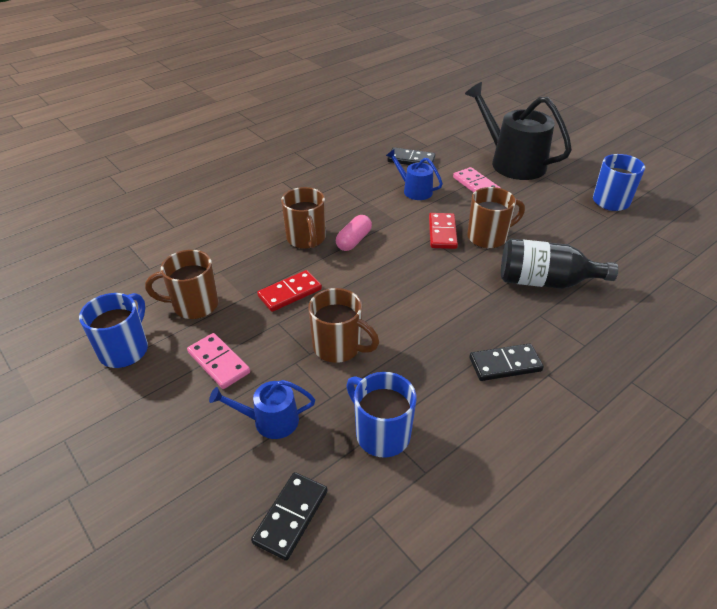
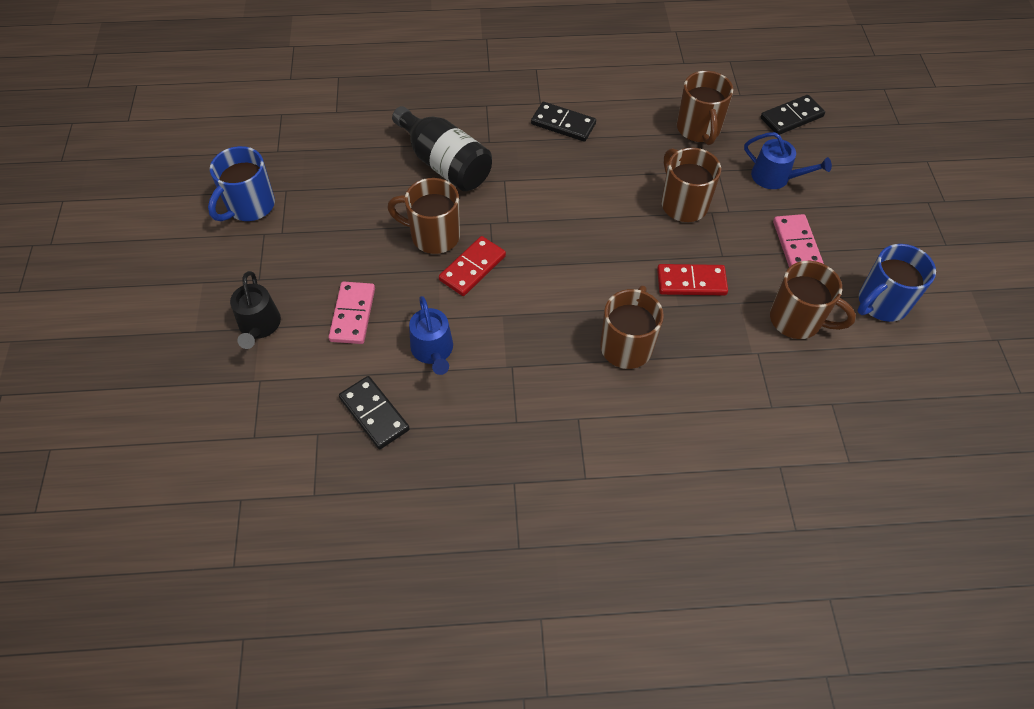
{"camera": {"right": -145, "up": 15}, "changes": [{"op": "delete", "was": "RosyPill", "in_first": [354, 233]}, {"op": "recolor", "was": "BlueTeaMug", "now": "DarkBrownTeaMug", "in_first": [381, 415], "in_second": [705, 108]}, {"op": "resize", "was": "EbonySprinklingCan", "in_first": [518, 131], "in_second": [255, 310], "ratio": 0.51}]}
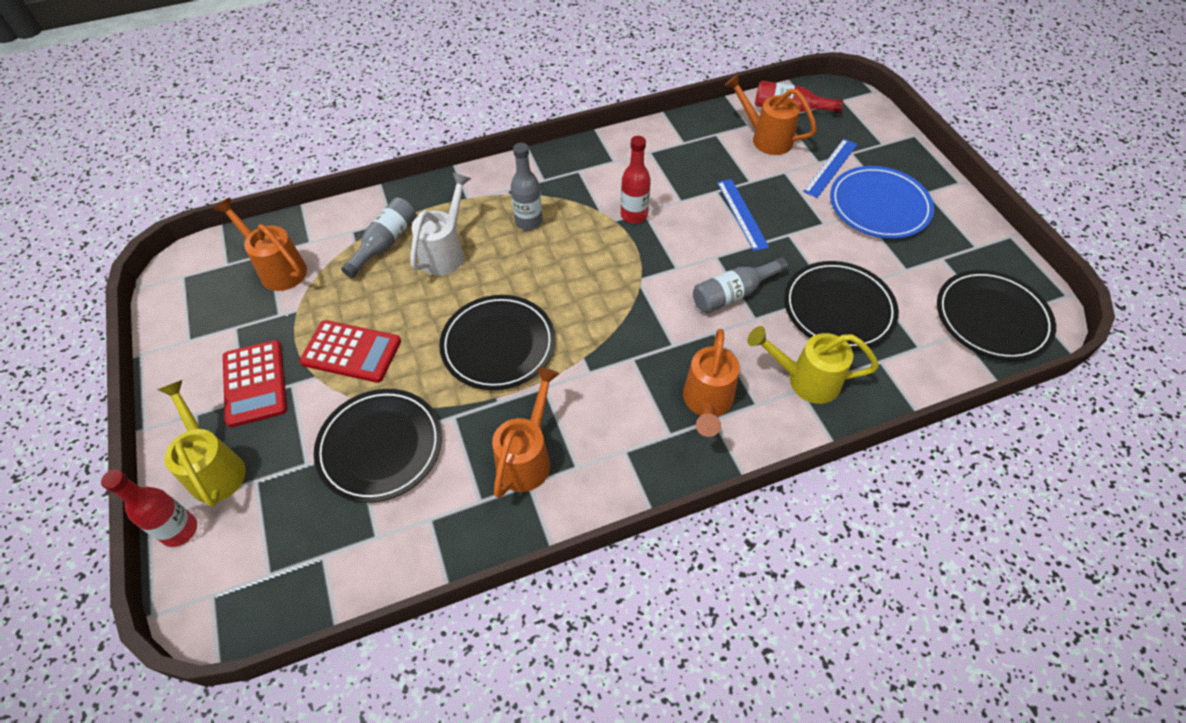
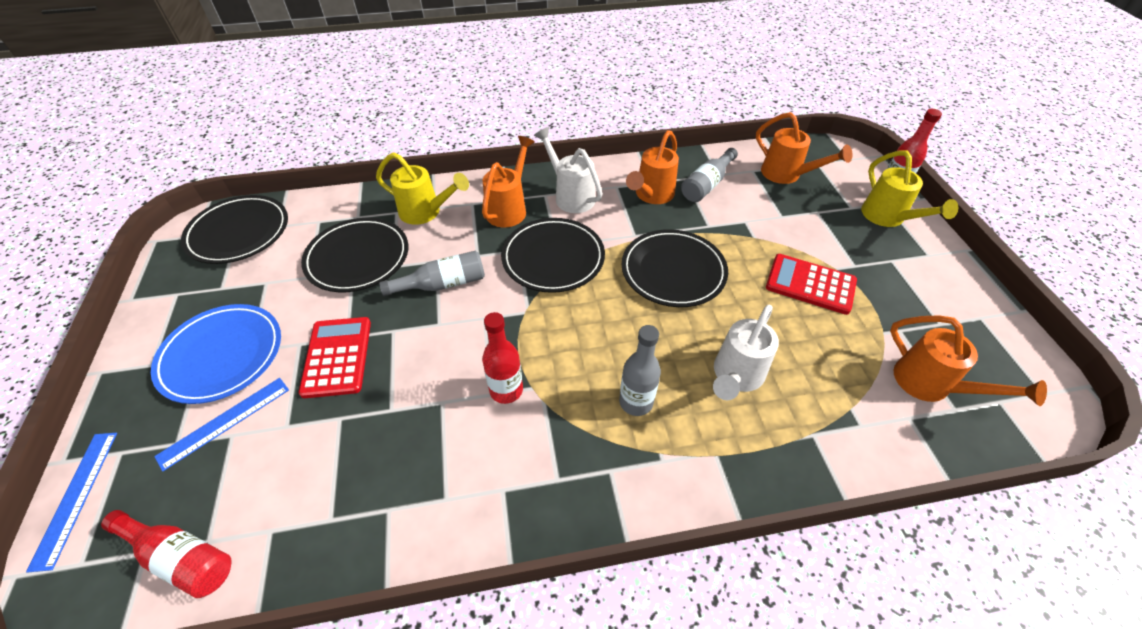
{"camera": {"right": -170, "up": -5}, "changes": [{"op": "move", "was": "RedAddingMachine", "in_first": [255, 383], "in_second": [335, 357]}, {"op": "move", "was": "EbonyPlate", "in_first": [378, 446], "in_second": [553, 255]}, {"op": "move", "was": "GreyBottle", "in_first": [378, 238], "in_second": [709, 175]}, {"op": "move", "was": "BlueStraightedge", "in_first": [743, 215], "in_second": [71, 503]}, {"op": "move", "was": "OrangeColouredSprinklingCan", "in_first": [770, 114], "in_second": [804, 148]}, {"op": "insert", "now": "PureWhiteSprinklingCan", "in_second": [568, 170]}]}
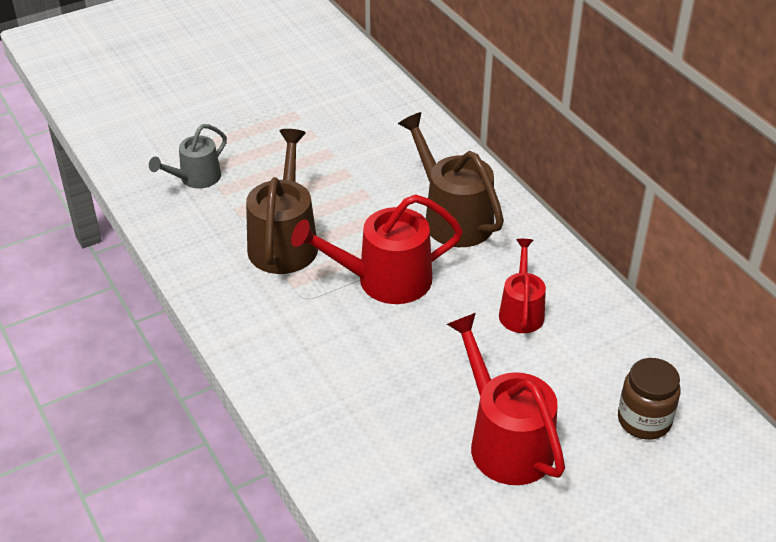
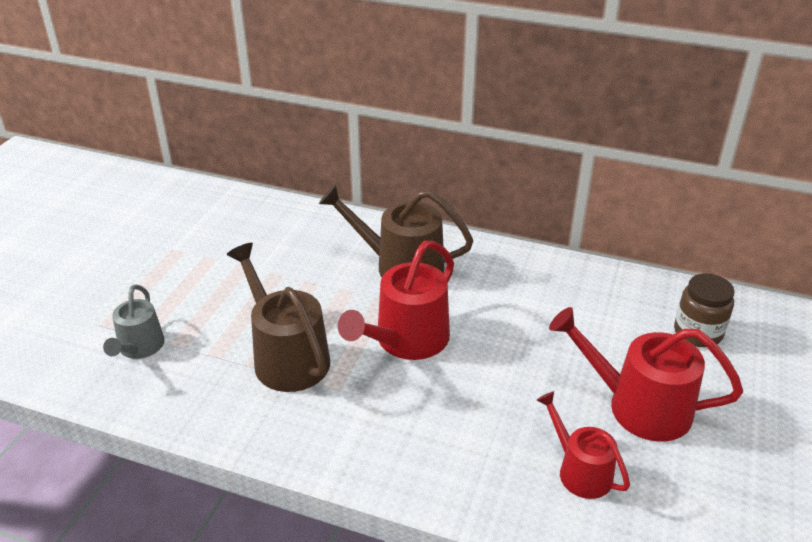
{"camera": {"right": -40, "up": -5}, "changes": [{"op": "move", "was": "RedSprinklingCan", "in_first": [522, 286], "in_second": [583, 445]}]}
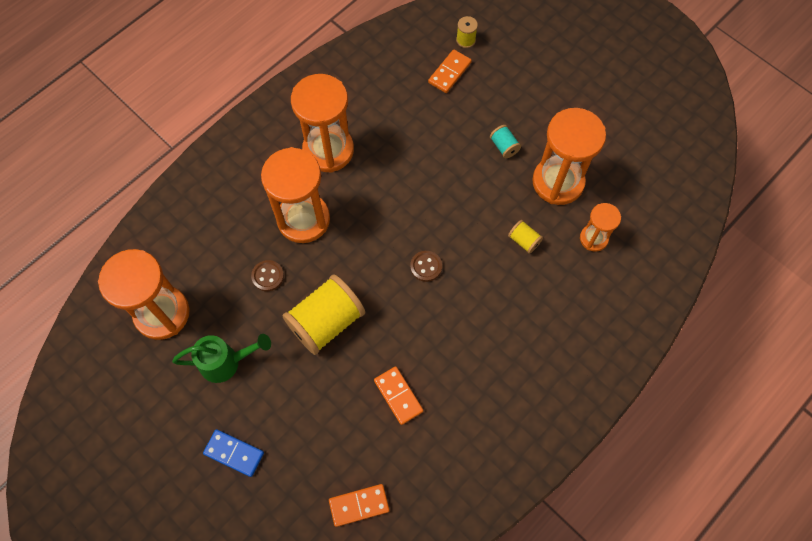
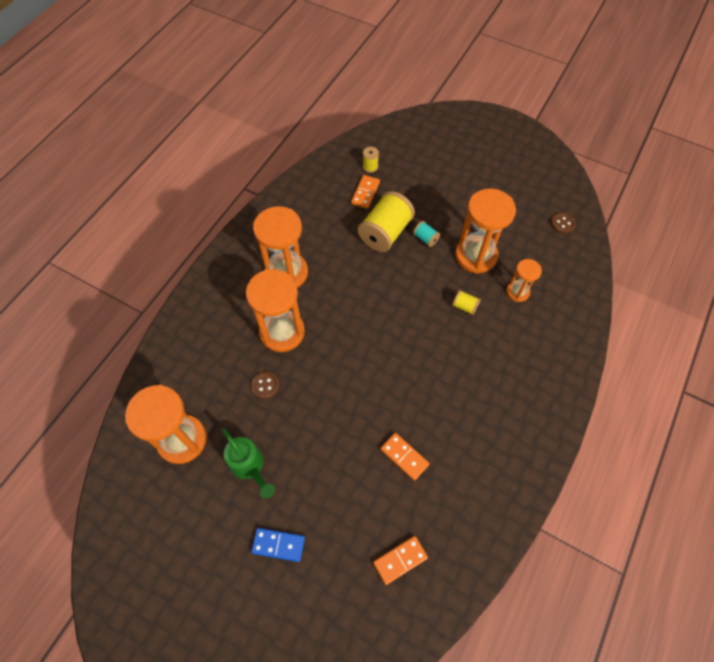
{"camera": {"right": -15, "up": -5}, "changes": [{"op": "rotate", "was": "EmeraldSprinklingCan", "in_first": [221, 358], "in_second": [248, 463], "clockwise": 75}, {"op": "move", "was": "BrightYellowReelOfThread", "in_first": [324, 314], "in_second": [386, 221]}, {"op": "move", "was": "DarkBrownSewingButton", "in_first": [426, 266], "in_second": [563, 223]}]}
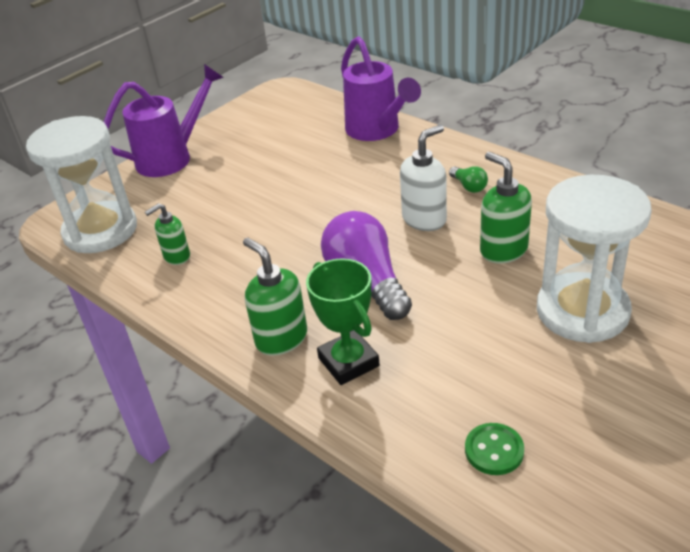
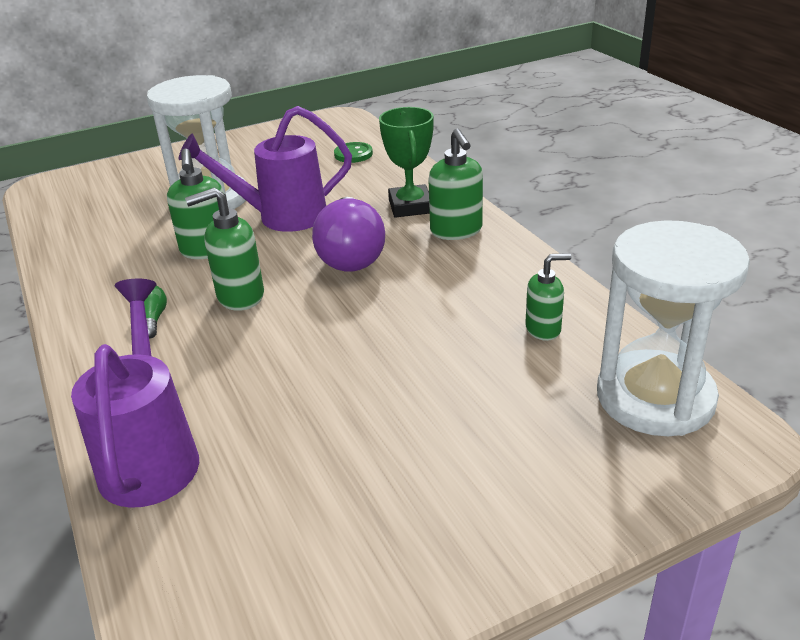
{"camera": {"right": -160, "up": -5}, "changes": [{"op": "move", "was": "RoyalPurpleSprinklingCan", "in_first": [164, 120], "in_second": [265, 169]}, {"op": "recolor", "was": "PureWhiteSoapPump", "now": "EmeraldSoapPump", "in_first": [423, 178], "in_second": [224, 249]}]}
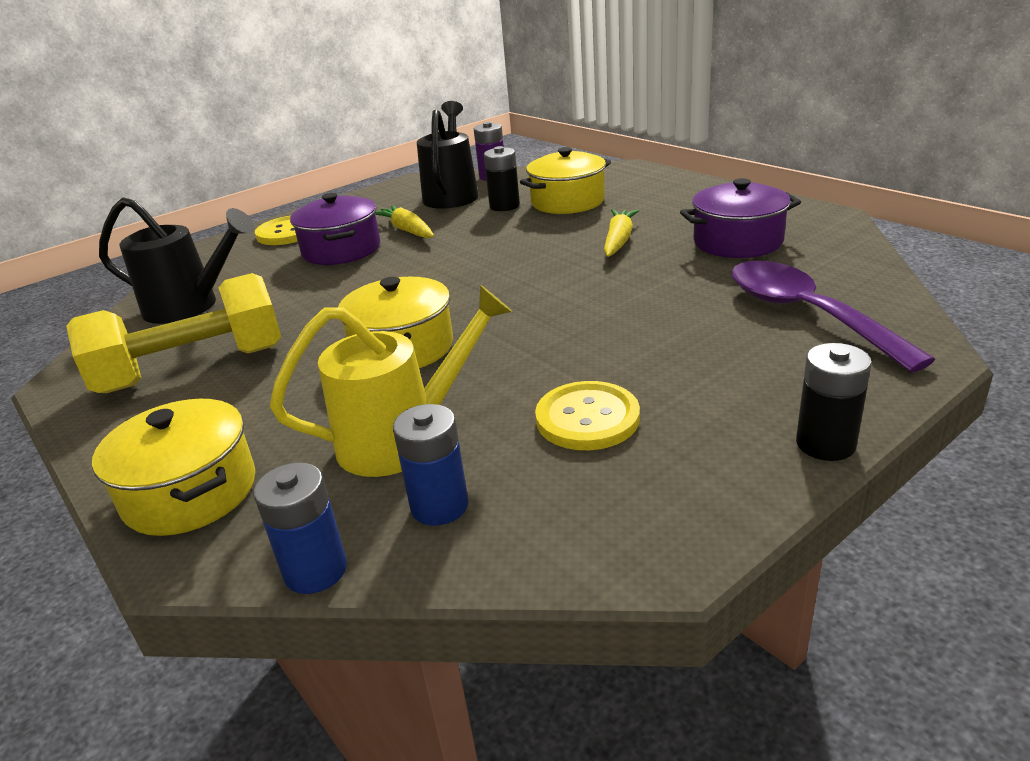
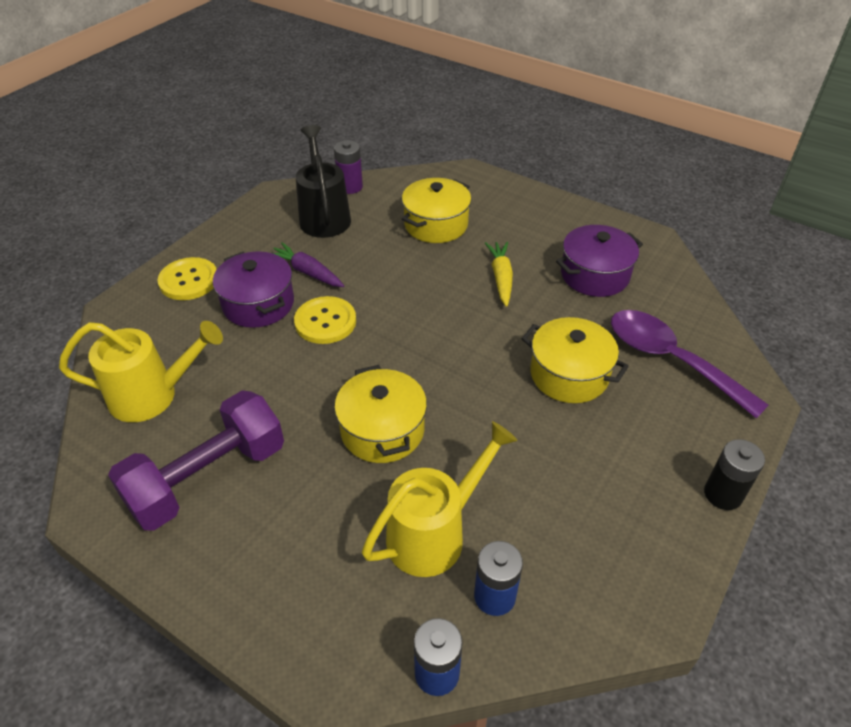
{"camera": {"right": -20, "up": 15}, "changes": [{"op": "recolor", "was": "BrightYellowHandWeight", "now": "RoyalPurpleHandWeight", "in_first": [173, 333], "in_second": [196, 460]}, {"op": "move", "was": "BrightYellowCookingPot", "in_first": [173, 467], "in_second": [575, 360]}, {"op": "recolor", "was": "EbonySprinklingCan", "now": "BrightYellowSprinklingCan", "in_first": [177, 260], "in_second": [141, 371]}, {"op": "recolor", "was": "BrightYellowToyCarrot", "now": "RoyalPurpleToyCarrot", "in_first": [404, 221], "in_second": [308, 264]}, {"op": "delete", "was": "EbonyBattery", "in_first": [502, 178]}, {"op": "move", "was": "BrightYellowSewingButton", "in_first": [587, 415], "in_second": [325, 320]}]}
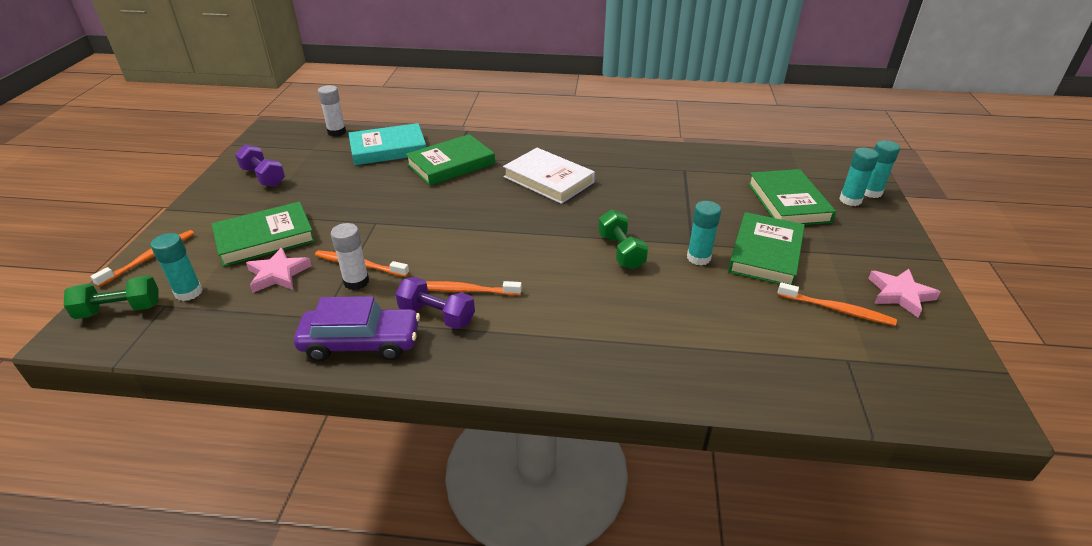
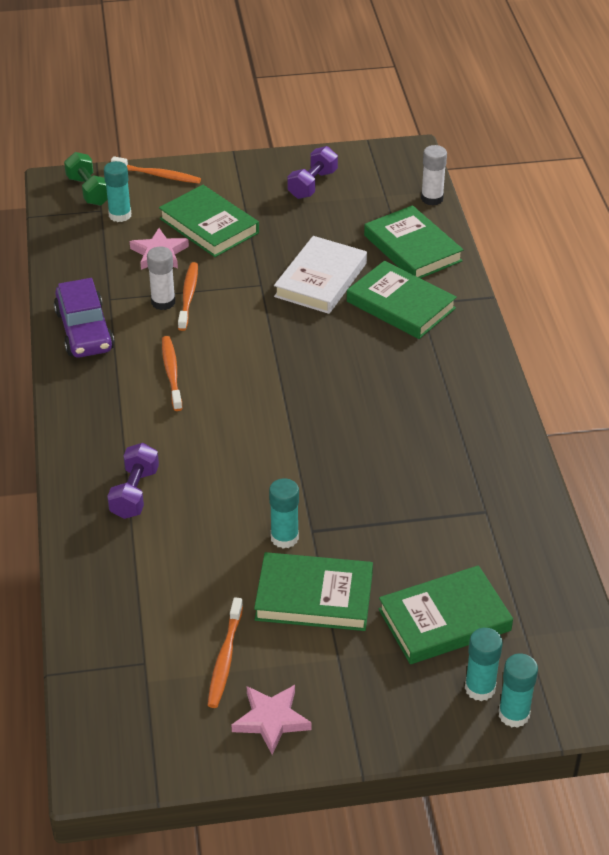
{"camera": {"right": 75, "up": 5}, "changes": [{"op": "recolor", "was": "TealBook", "now": "EmeraldBook", "in_first": [387, 144], "in_second": [414, 241]}, {"op": "move", "was": "RoyalPurpleHandWeight", "in_first": [435, 303], "in_second": [133, 481]}, {"op": "move", "was": "PureWhiteBook", "in_first": [549, 176], "in_second": [320, 275]}, {"op": "delete", "was": "EmeraldHandWeight", "in_first": [623, 239]}]}
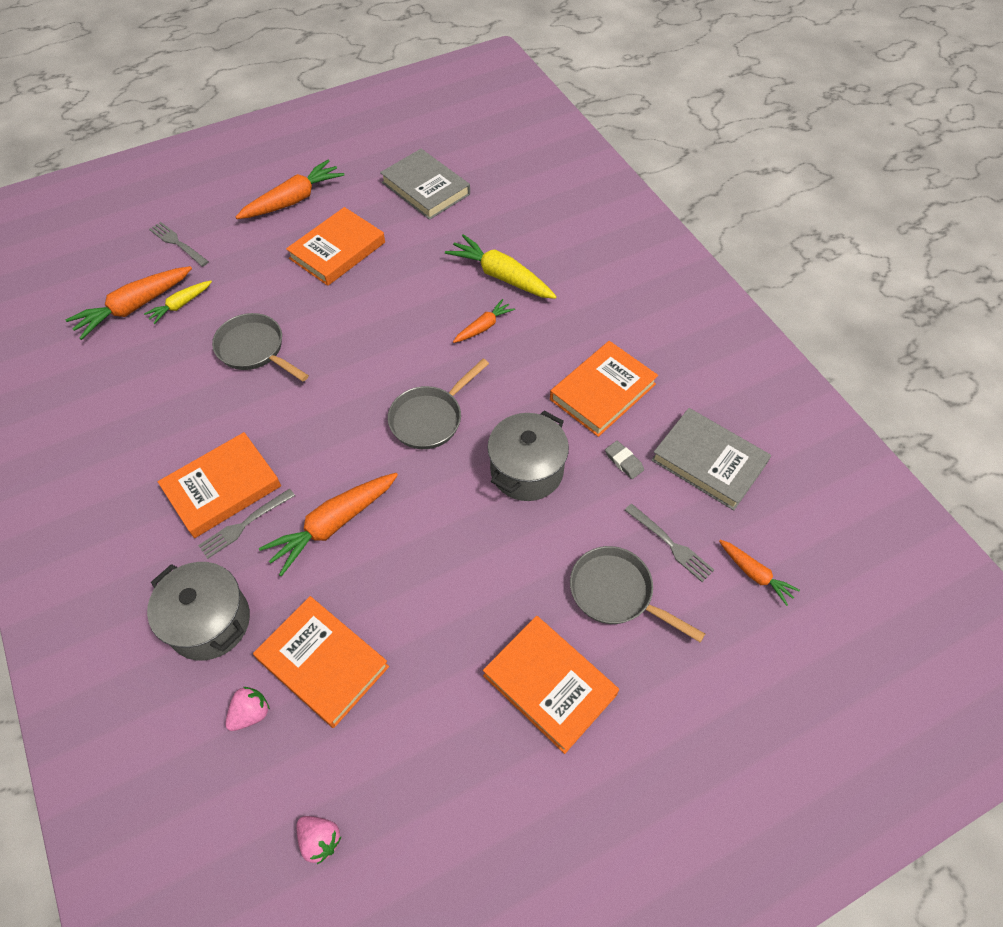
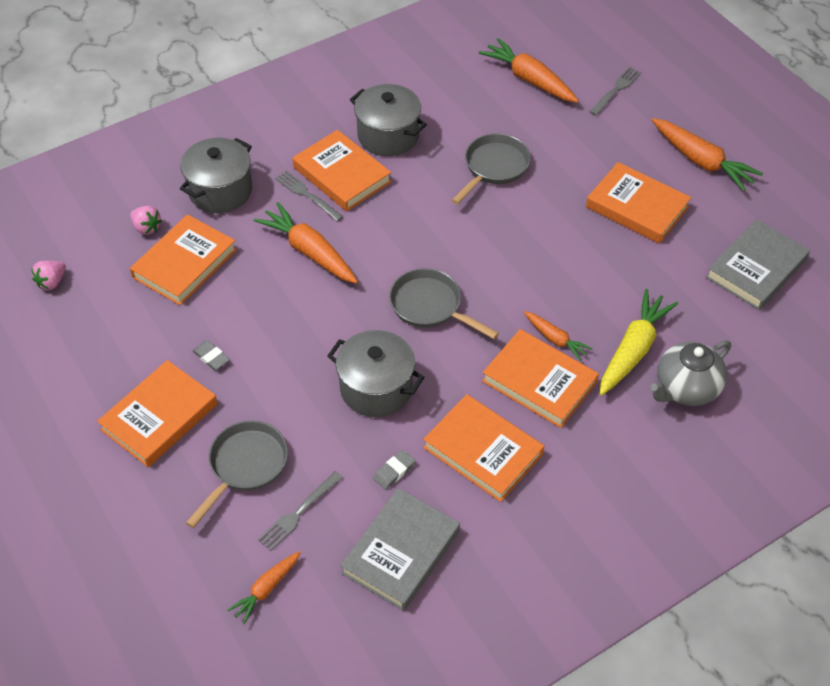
{"camera": {"right": 85, "up": -5}, "changes": [{"op": "delete", "was": "BrightYellowToyCarrot", "in_first": [178, 302]}, {"op": "insert", "now": "GreyGumEraser", "in_second": [211, 355]}, {"op": "insert", "now": "GreyCookingPot", "in_second": [388, 120]}, {"op": "insert", "now": "OrangeColouredBook", "in_second": [540, 378]}, {"op": "insert", "now": "GreyChinaTeapot", "in_second": [691, 373]}]}
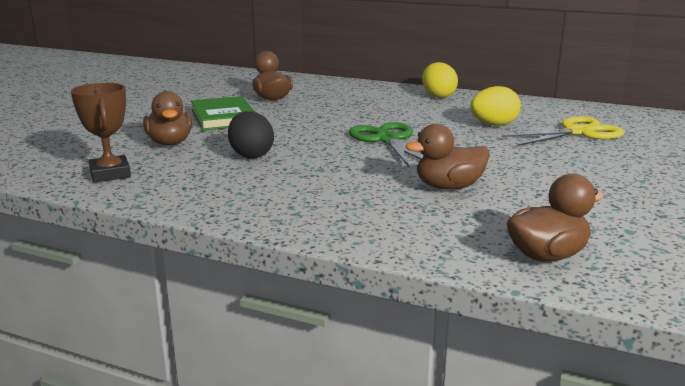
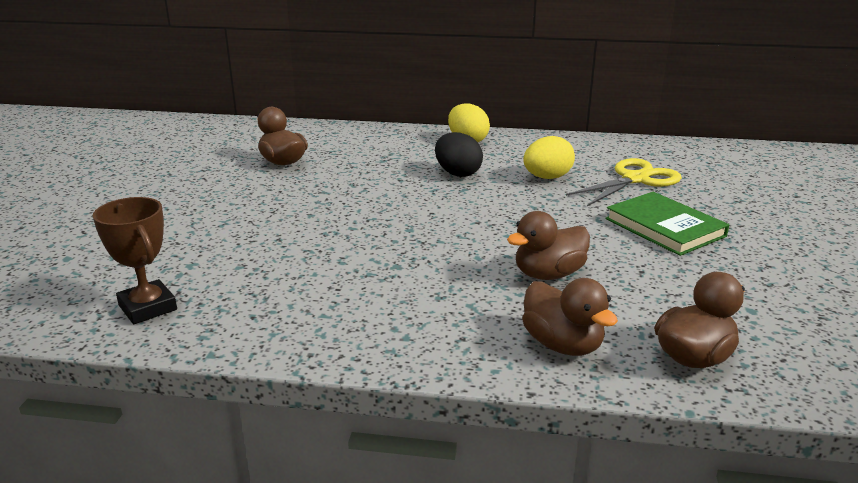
{"camera": {"right": -15, "up": 5}, "changes": [{"op": "move", "was": "DarkBrownRubberDuck", "in_first": [167, 118], "in_second": [570, 317]}, {"op": "move", "was": "EmeraldBook", "in_first": [223, 113], "in_second": [667, 224]}, {"op": "move", "was": "EbonyEgg", "in_first": [251, 134], "in_second": [459, 154]}, {"op": "delete", "was": "EmeraldScissors", "in_first": [386, 145]}]}
